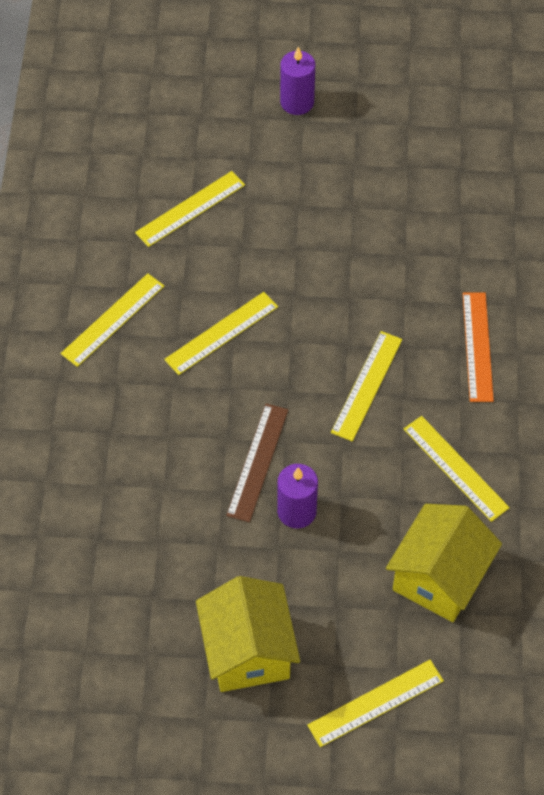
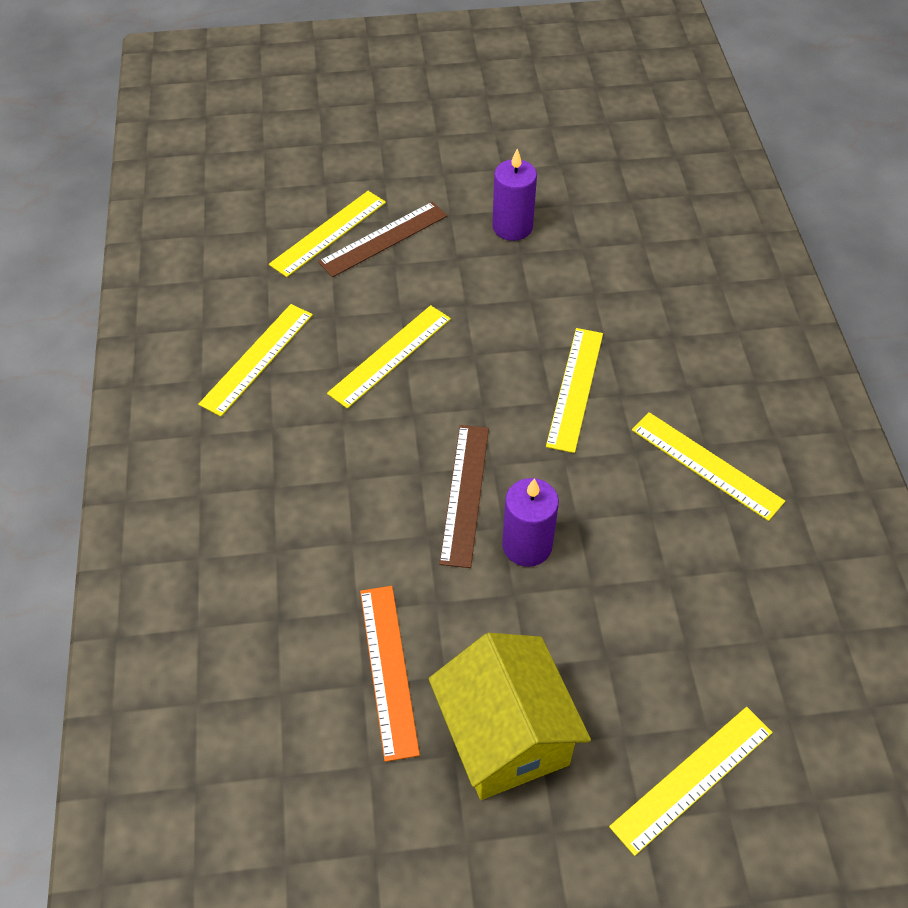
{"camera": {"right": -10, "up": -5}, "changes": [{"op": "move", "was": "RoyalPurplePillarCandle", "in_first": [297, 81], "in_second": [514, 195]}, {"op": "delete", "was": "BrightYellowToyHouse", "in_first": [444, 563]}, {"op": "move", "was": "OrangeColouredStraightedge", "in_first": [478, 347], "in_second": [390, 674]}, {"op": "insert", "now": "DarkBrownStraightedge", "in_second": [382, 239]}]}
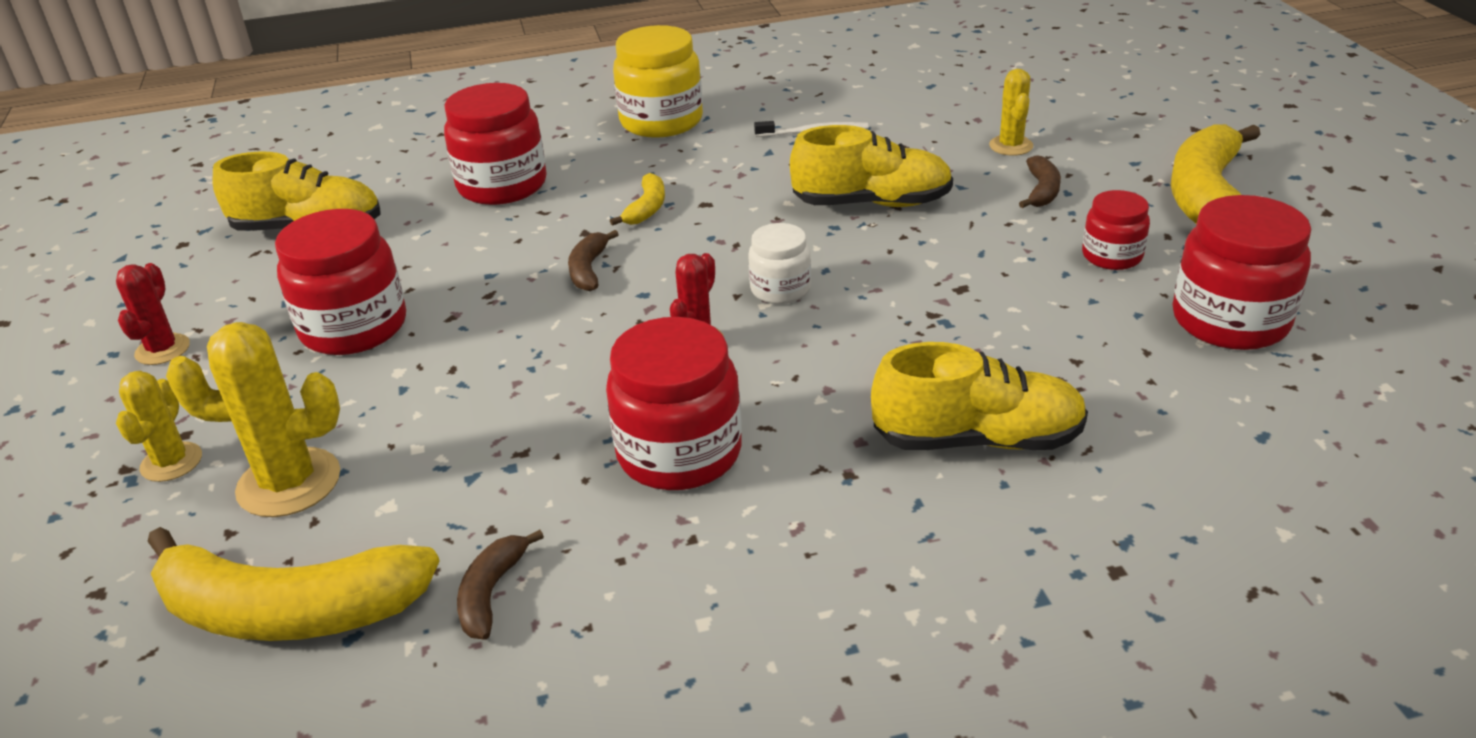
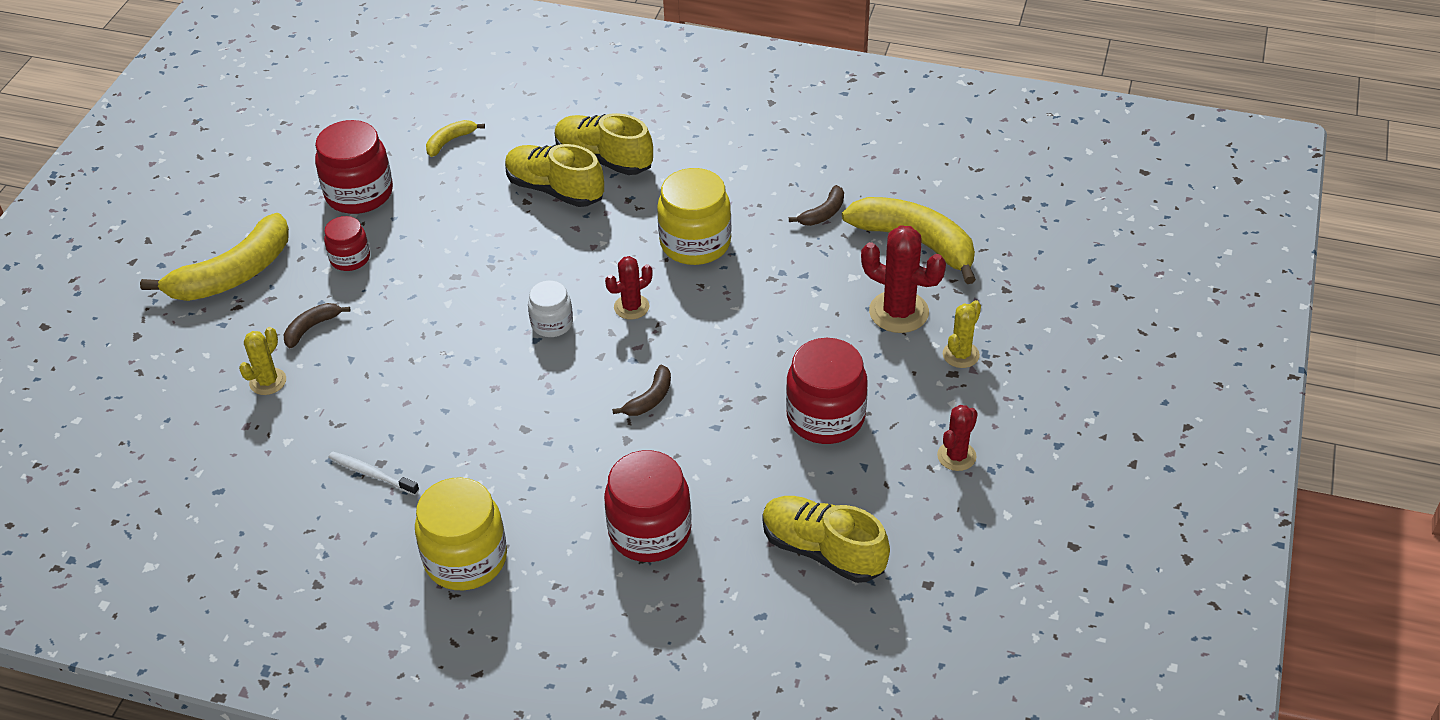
{"camera": {"right": -150, "up": 10}, "changes": [{"op": "recolor", "was": "BrightYellowCactus", "now": "RedCactus", "in_first": [253, 419], "in_second": [903, 279]}, {"op": "recolor", "was": "RedJamJar", "now": "BrightYellowJamJar", "in_first": [674, 403], "in_second": [694, 216]}, {"op": "move", "was": "BrightYellowBanana", "in_first": [637, 199], "in_second": [455, 138]}, {"op": "move", "was": "BrightYellowLaceUpShoe", "in_first": [871, 166], "in_second": [603, 144]}]}
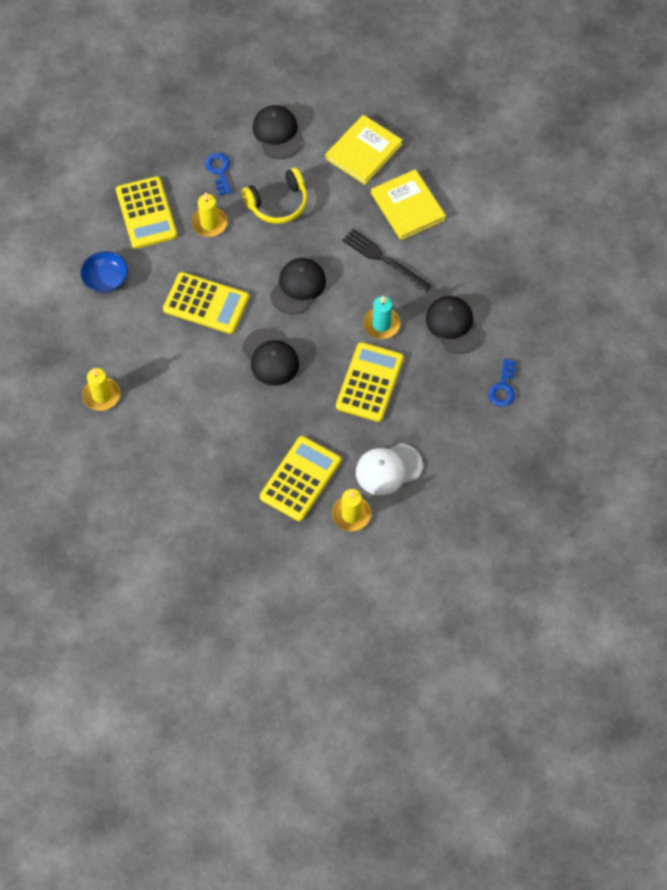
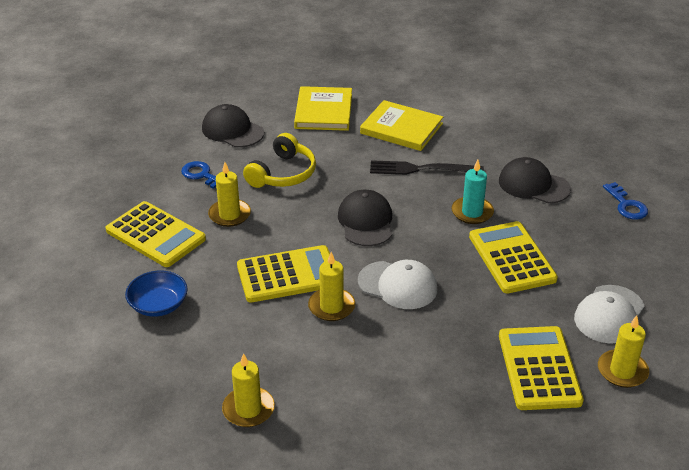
{"camera": {"right": -35, "up": -25}, "changes": [{"op": "recolor", "was": "EbonyCap", "now": "PureWhiteCap", "in_first": [270, 357], "in_second": [397, 284]}, {"op": "insert", "now": "BrightYellowPillarCandle", "in_second": [331, 286]}]}
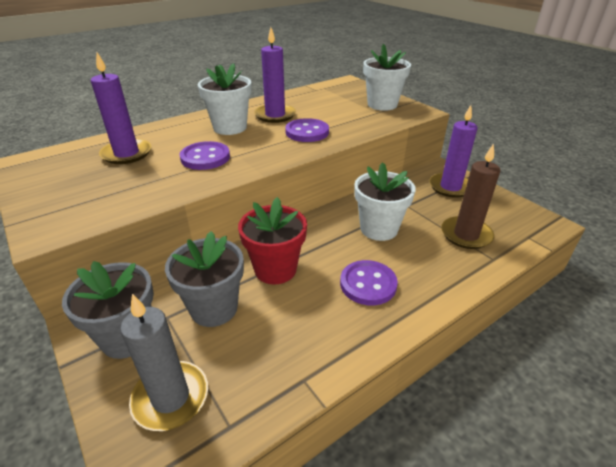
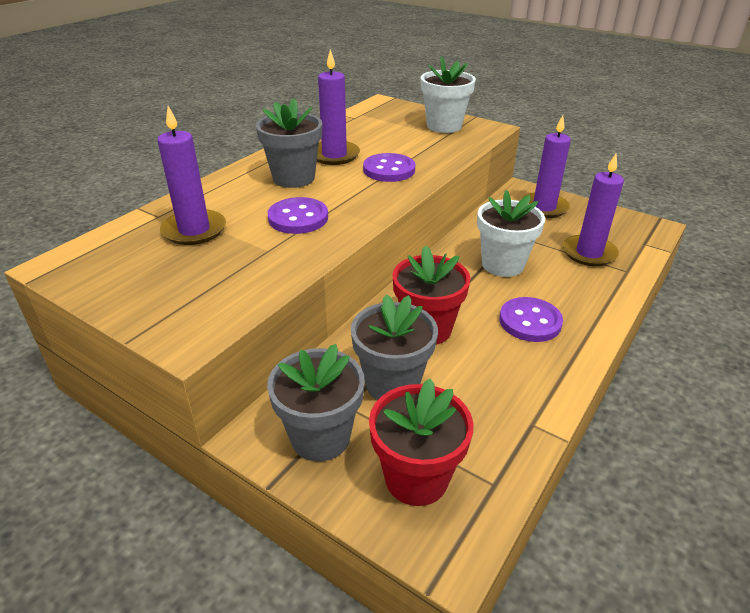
{"camera": {"right": -20, "up": 0}, "changes": [{"op": "replace", "was": "GreyPillarCandle", "now": "RedPlantPot", "in_first": [164, 362], "in_second": [421, 442]}, {"op": "recolor", "was": "PureWhitePlantPot", "now": "GreyPlantPot", "in_first": [224, 99], "in_second": [289, 143]}, {"op": "recolor", "was": "DarkBrownPillarCandle", "now": "RoyalPurplePillarCandle", "in_first": [470, 196], "in_second": [593, 210]}]}
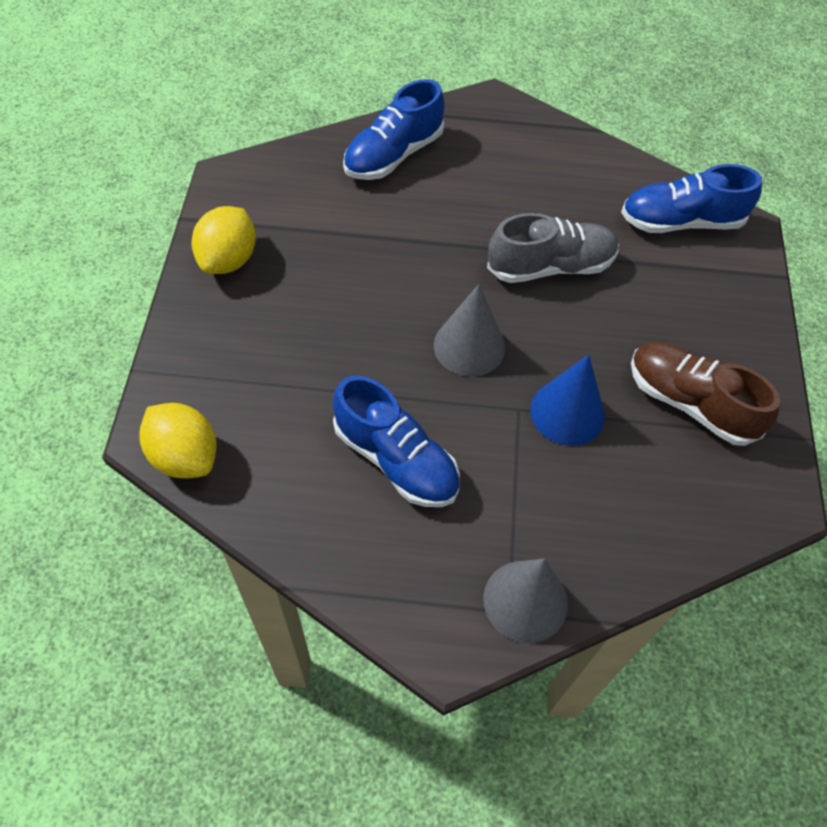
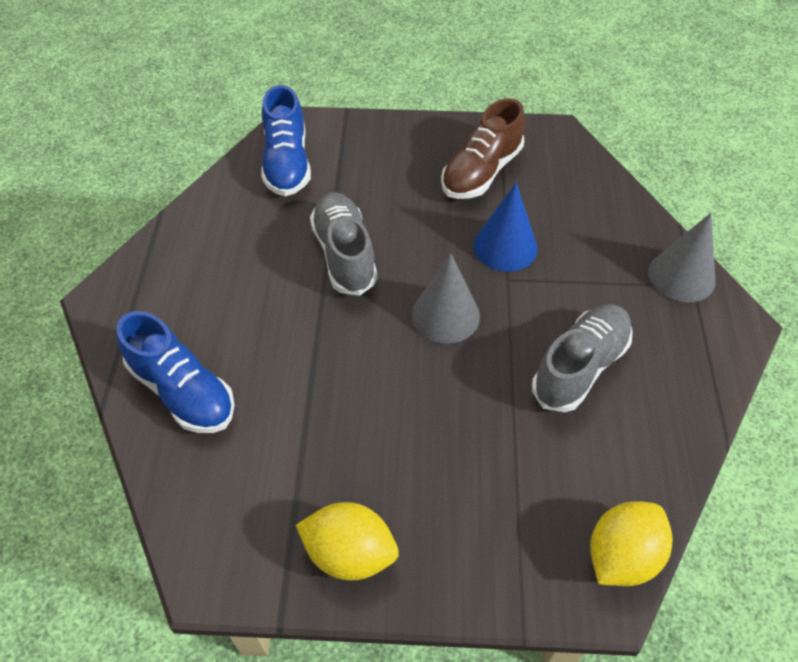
{"camera": {"right": -90, "up": -5}, "changes": [{"op": "recolor", "was": "BlueLaceUpShoe", "now": "GreyLaceUpShoe", "in_first": [396, 441], "in_second": [582, 358]}]}
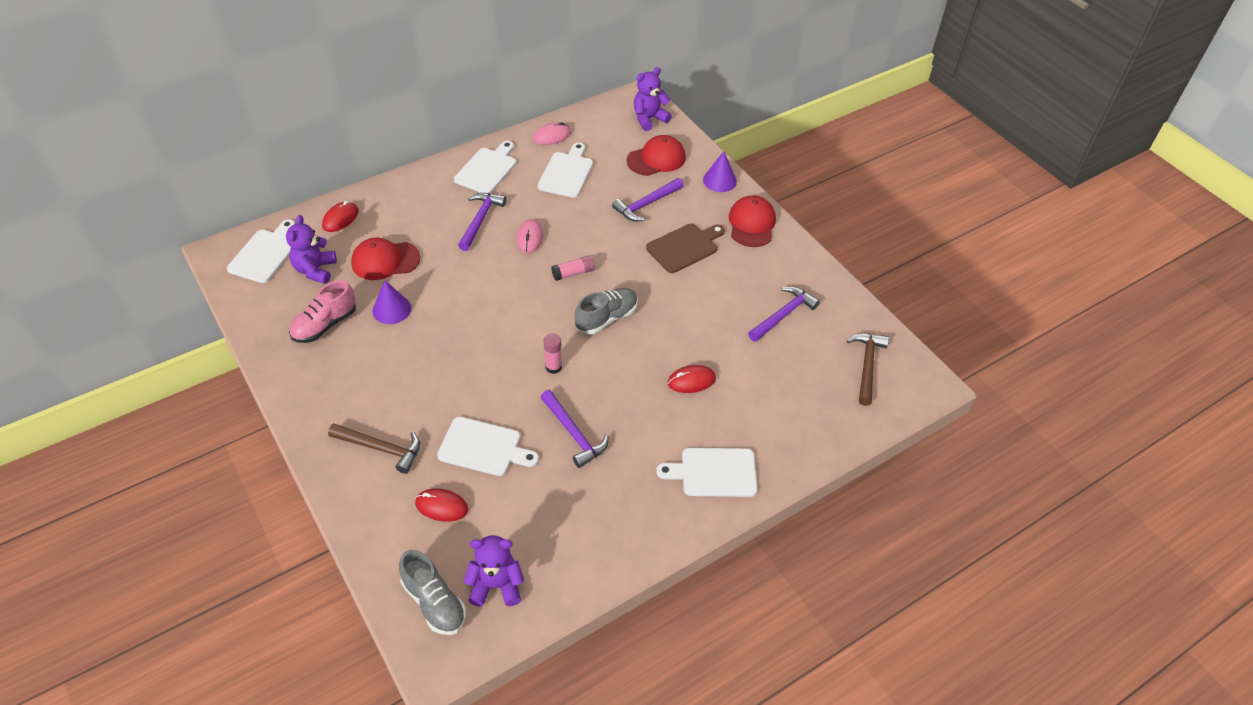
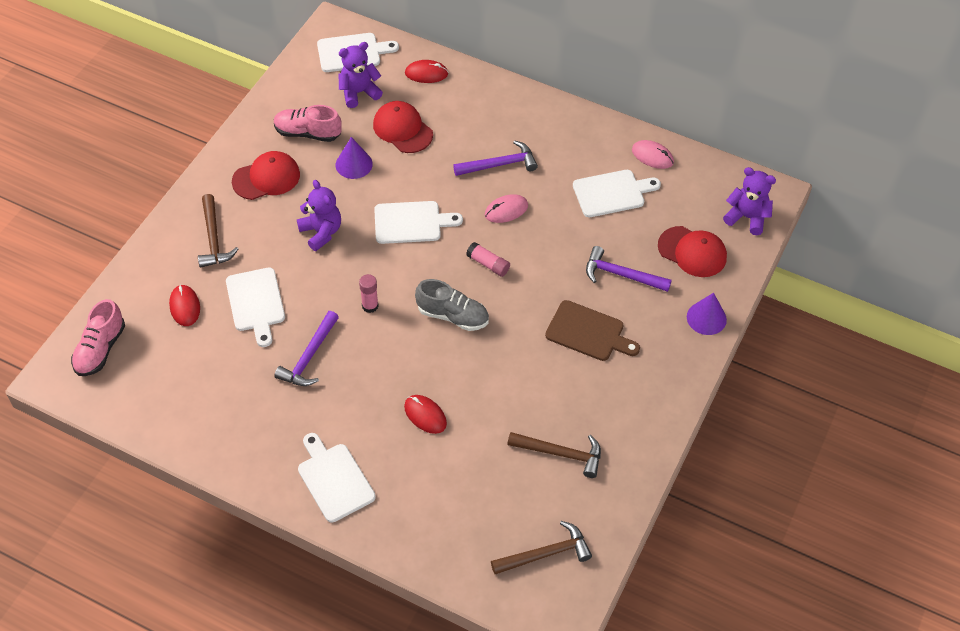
{"camera": {"right": 60, "up": 5}, "changes": [{"op": "recolor", "was": "GreyLaceUpShoe", "now": "RosyLaceUpShoe", "in_first": [432, 592], "in_second": [98, 337]}, {"op": "move", "was": "PureWhiteBreadBoard", "in_first": [485, 167], "in_second": [418, 222]}, {"op": "move", "was": "RoyalPurpleStuffedBear", "in_first": [493, 571], "in_second": [319, 215]}, {"op": "move", "was": "RedCap", "in_first": [752, 221], "in_second": [266, 175]}, {"op": "recolor", "was": "RoyalPurpleCarpenter'sHammer", "now": "DarkBrownCarpenter'sHammer", "in_first": [784, 314], "in_second": [554, 455]}]}
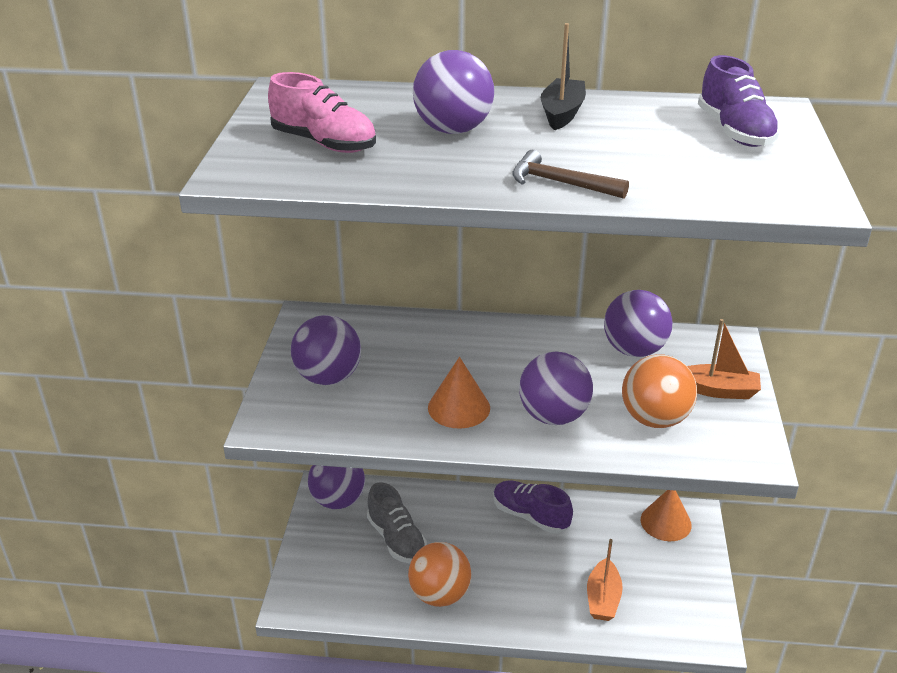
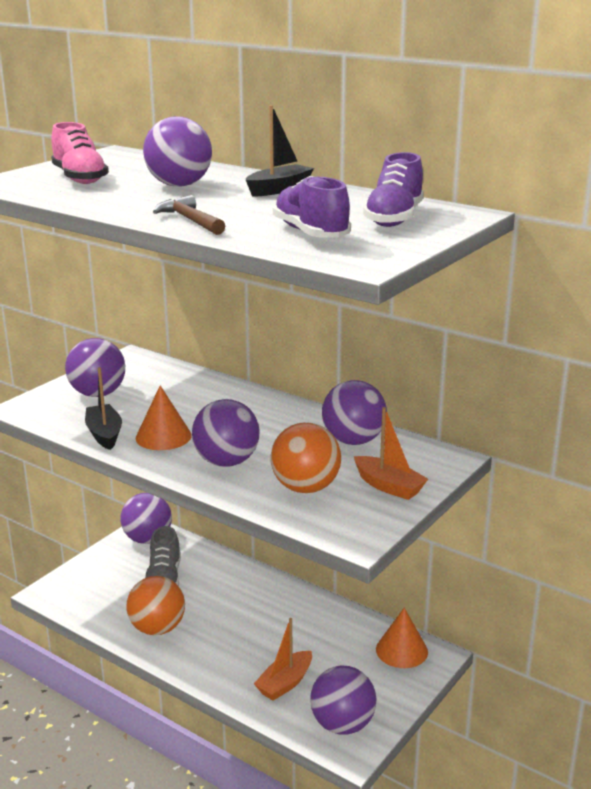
{"camera": {"right": 30, "up": -10}, "changes": [{"op": "move", "was": "RoyalPurpleLaceUpShoe", "in_first": [533, 507], "in_second": [312, 206]}, {"op": "insert", "now": "EbonyToyBoat", "in_second": [103, 408]}, {"op": "insert", "now": "RoyalPurplePlayBall", "in_second": [343, 700]}]}
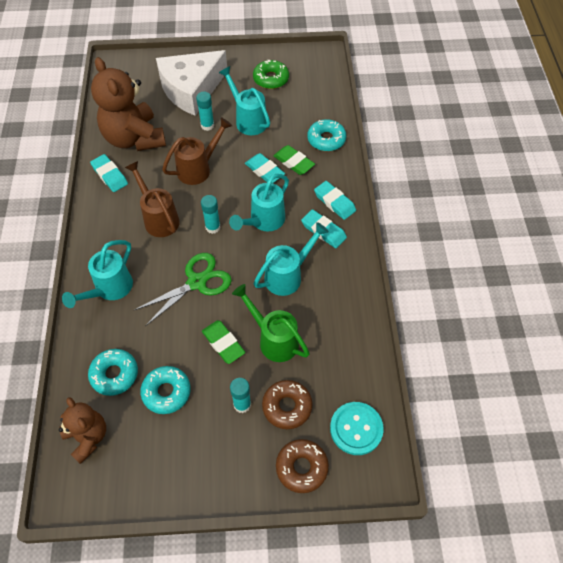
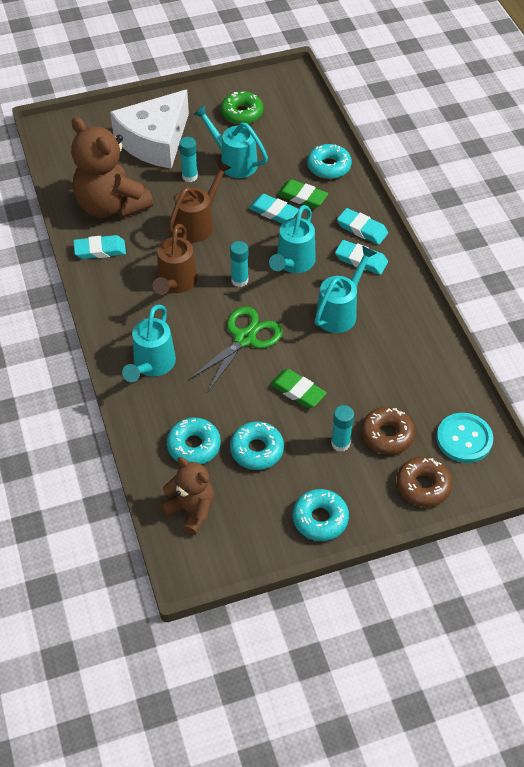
{"camera": {"right": -15, "up": -5}, "changes": [{"op": "rotate", "was": "TealGumEraser", "in_first": [109, 173], "in_second": [99, 247], "clockwise": -45}, {"op": "rotate", "was": "DarkBrownSprinklingCan", "in_first": [152, 199], "in_second": [175, 259], "clockwise": -120}, {"op": "delete", "was": "EmeraldSprinklingCan", "in_first": [271, 323]}, {"op": "insert", "now": "TealDoughnut", "in_second": [321, 515]}]}
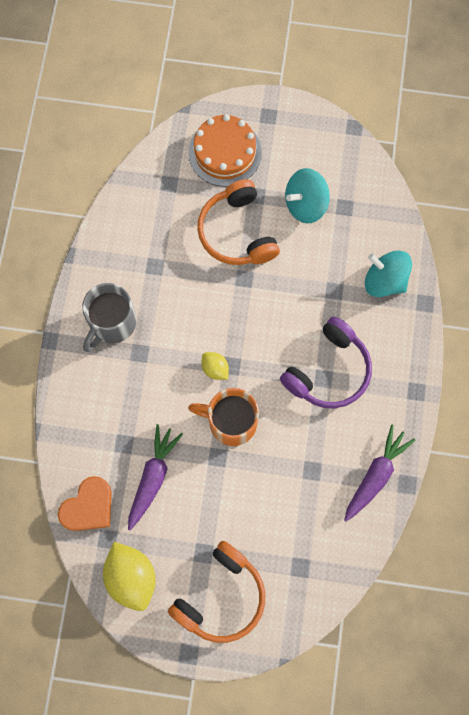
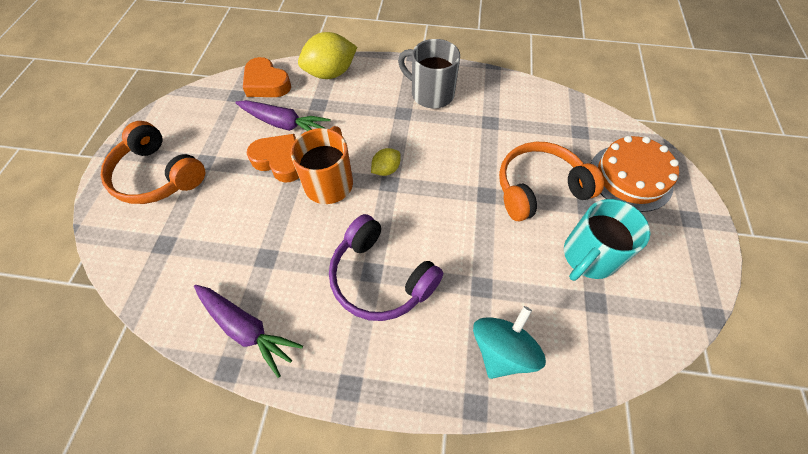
{"camera": {"right": 90, "up": -15}, "changes": [{"op": "move", "was": "BrightYellowCitrusFruit", "in_first": [129, 576], "in_second": [327, 55]}, {"op": "replace", "was": "TealToyTop", "now": "TealTeaMug", "in_first": [307, 195], "in_second": [607, 240]}, {"op": "insert", "now": "OrangeColouredHeartShape", "in_second": [273, 158]}]}
